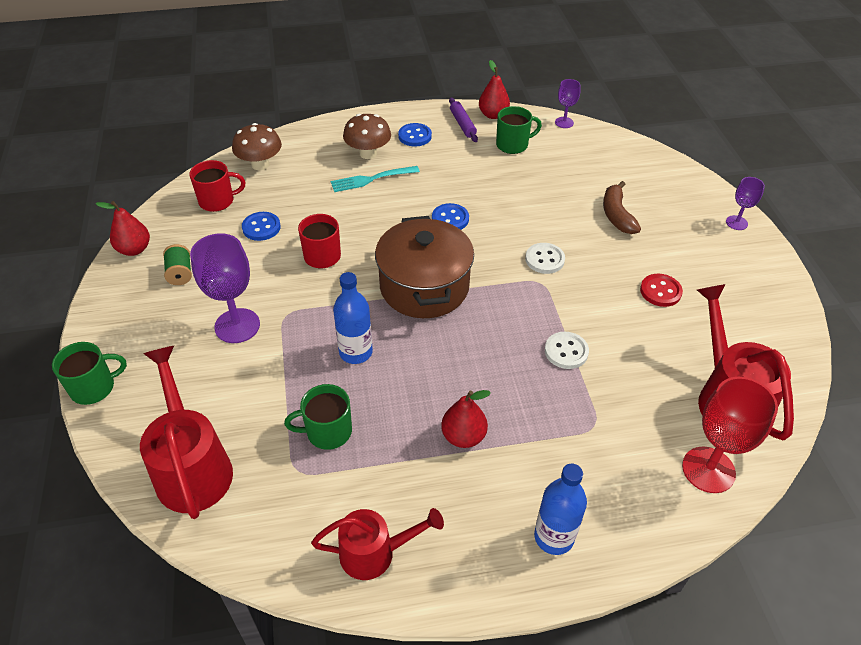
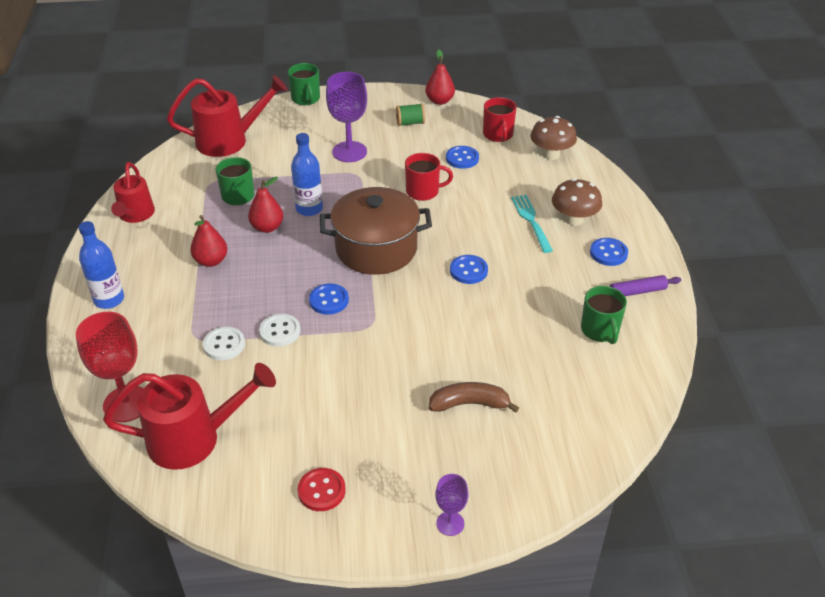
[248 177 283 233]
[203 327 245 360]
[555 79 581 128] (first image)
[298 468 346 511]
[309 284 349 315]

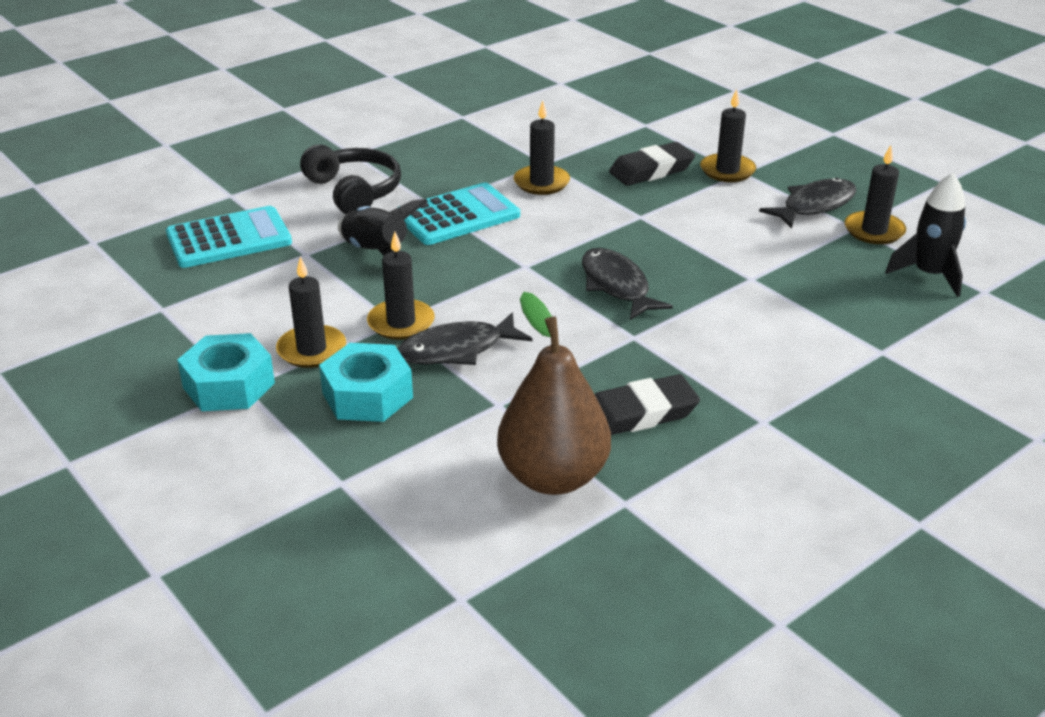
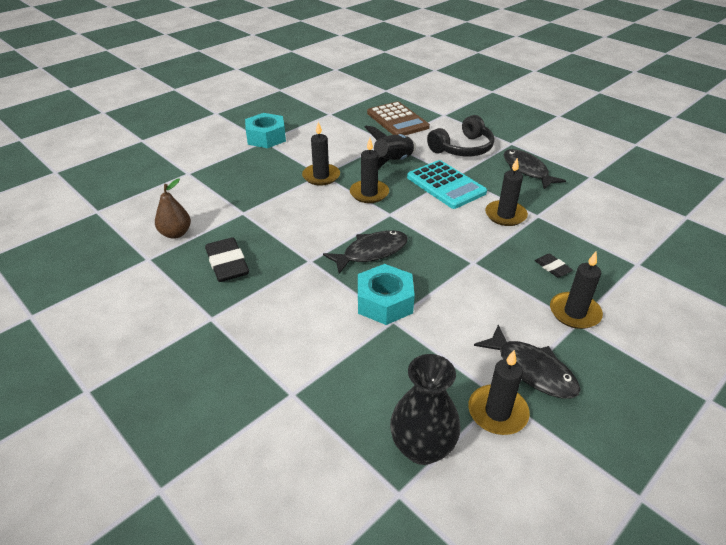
[367 101 430 135]
[350 138 389 203]
[358 264 415 325]
[504 149 566 189]
[155 178 191 239]
[535 254 573 277]
[390 354 461 465]

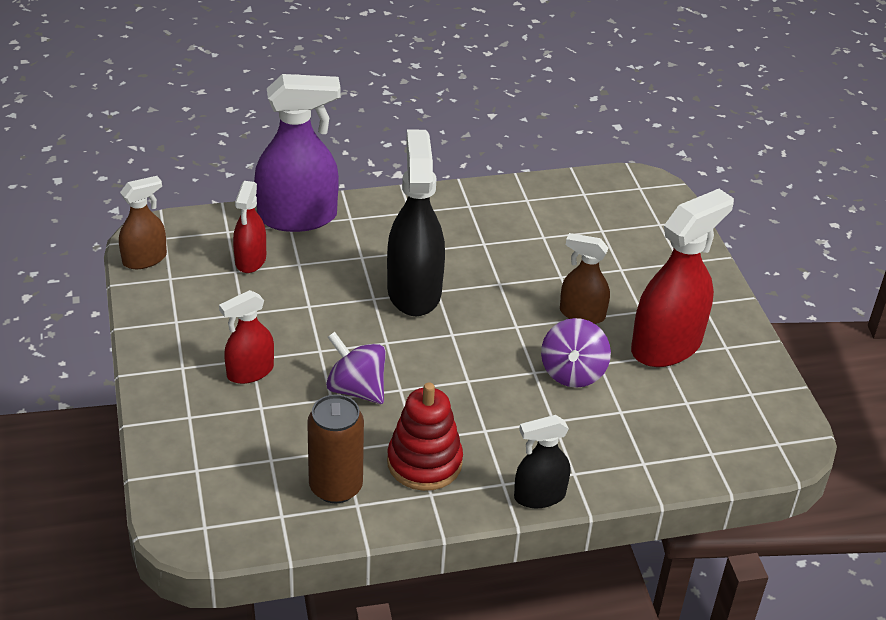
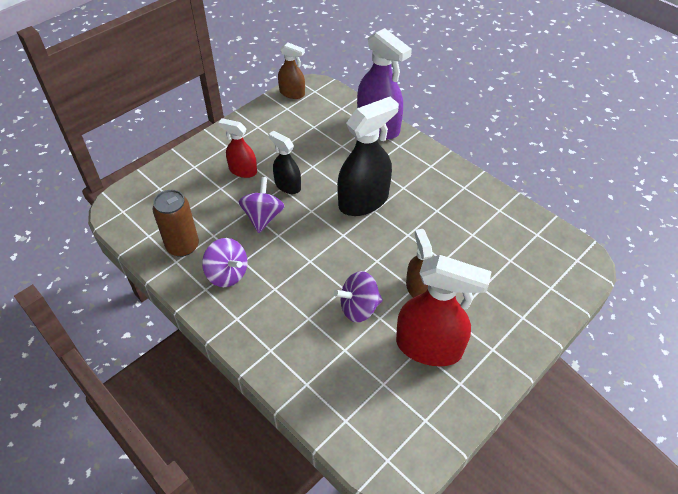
[233 181 266 273] (first image)
[202 238 247 287]
[268 131 301 194]

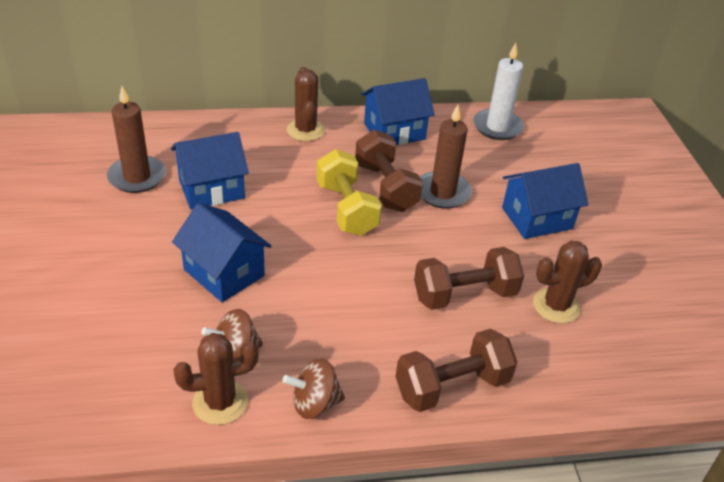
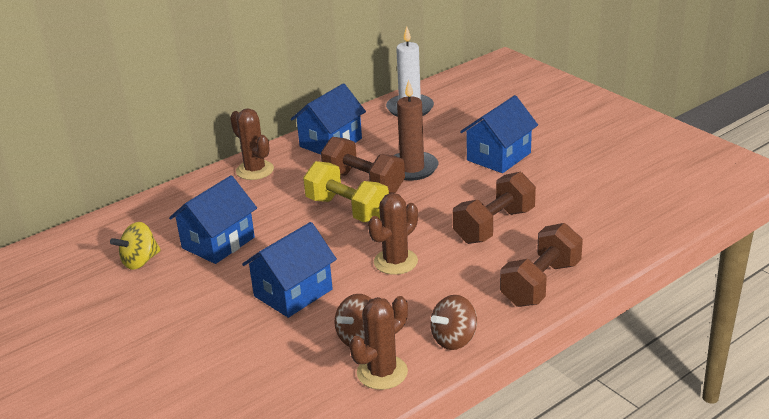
[110 222 161 270]
[242 222 337 318]
[368 193 418 275]

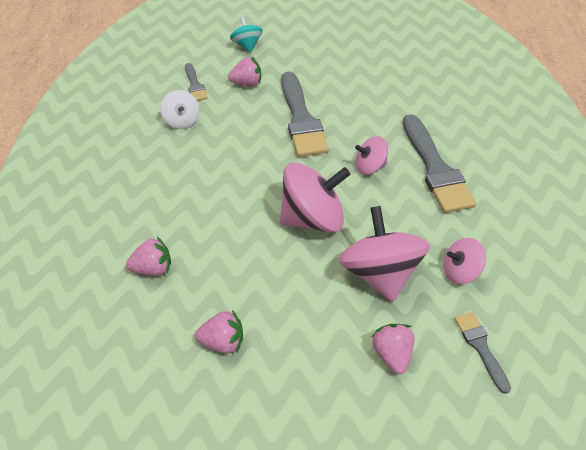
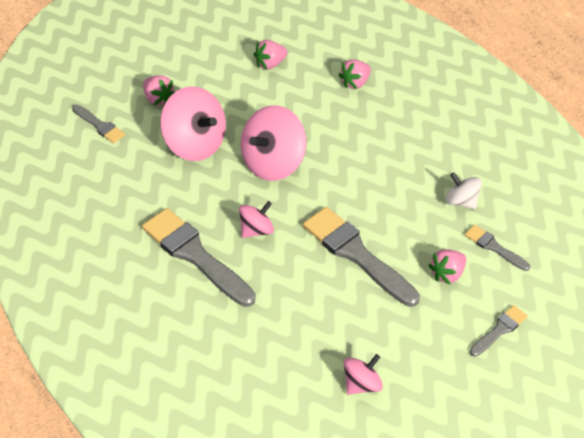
[470 305 528 357]
[344 354 383 395]

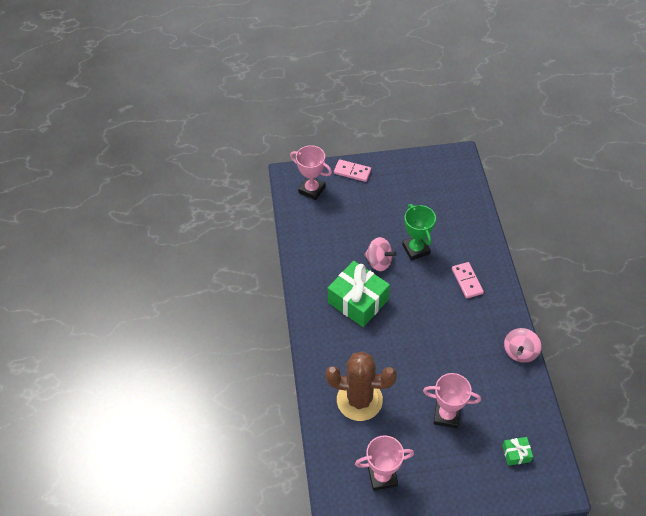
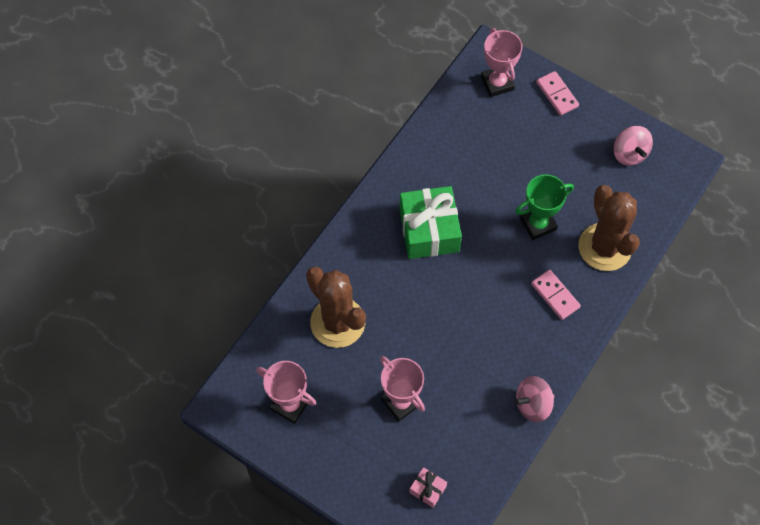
[613 126 653 166]
[515 174 574 240]
[531 270 581 320]
[409 467 447 508]
[579 185 640 271]

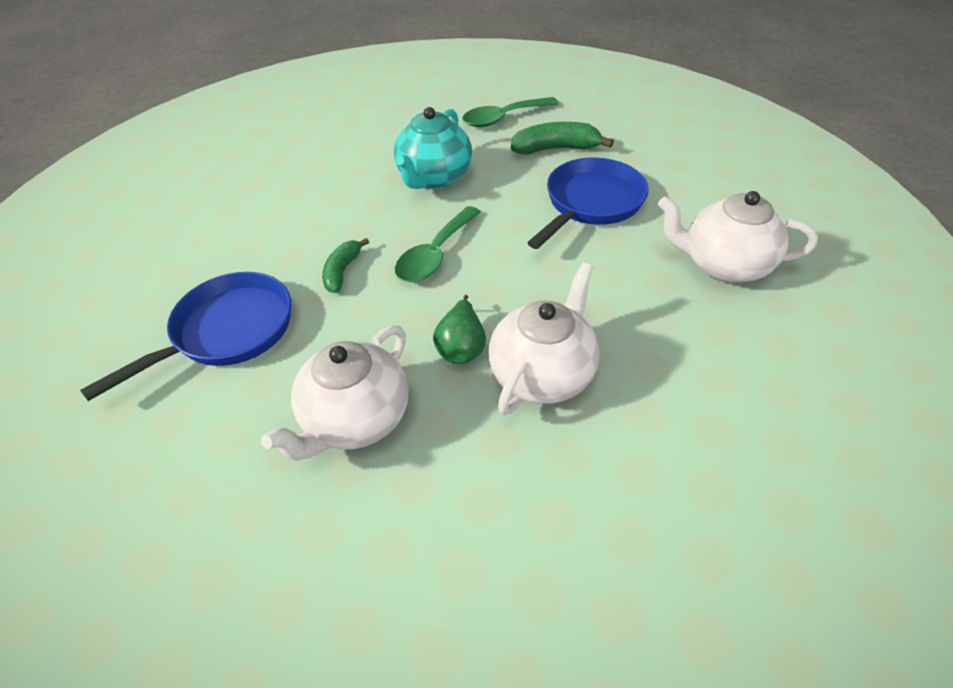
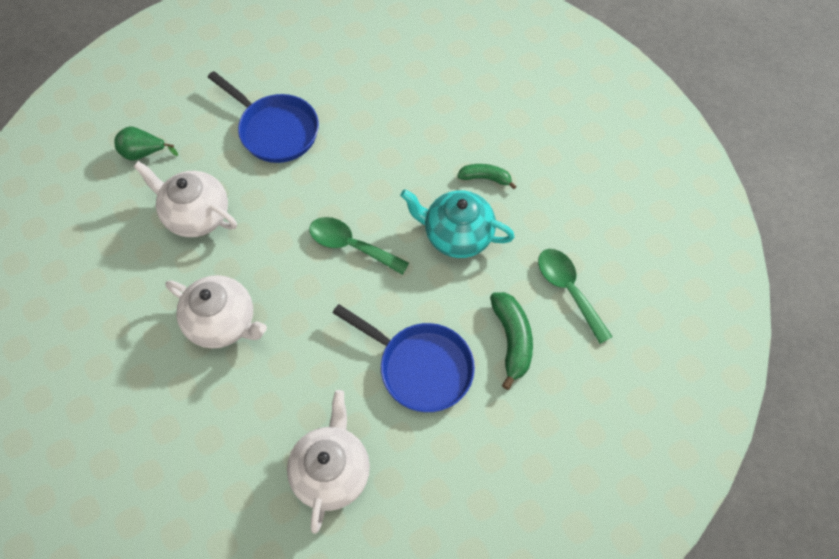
[457 164 517 189]
[114 126 178 160]

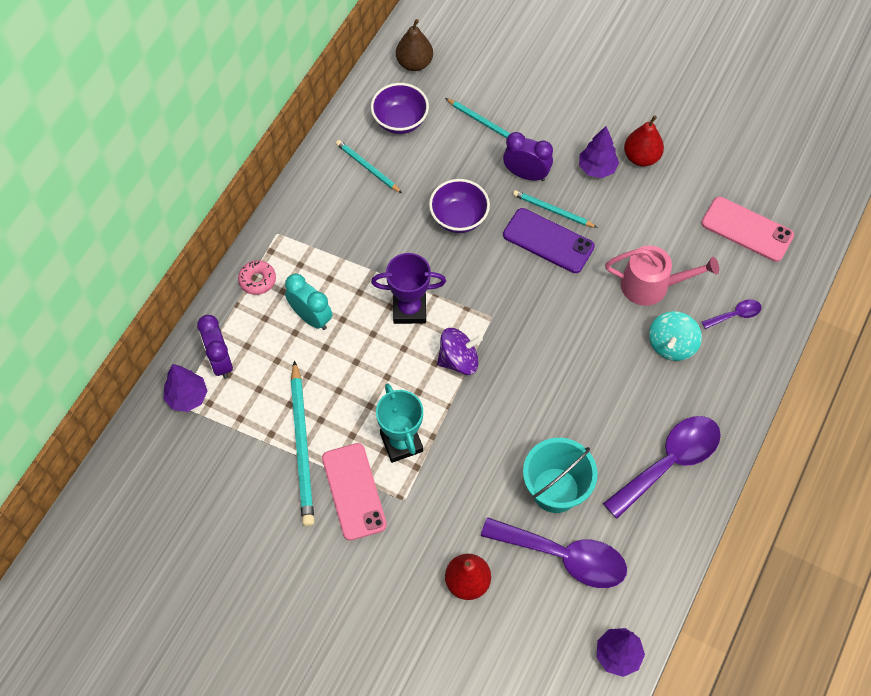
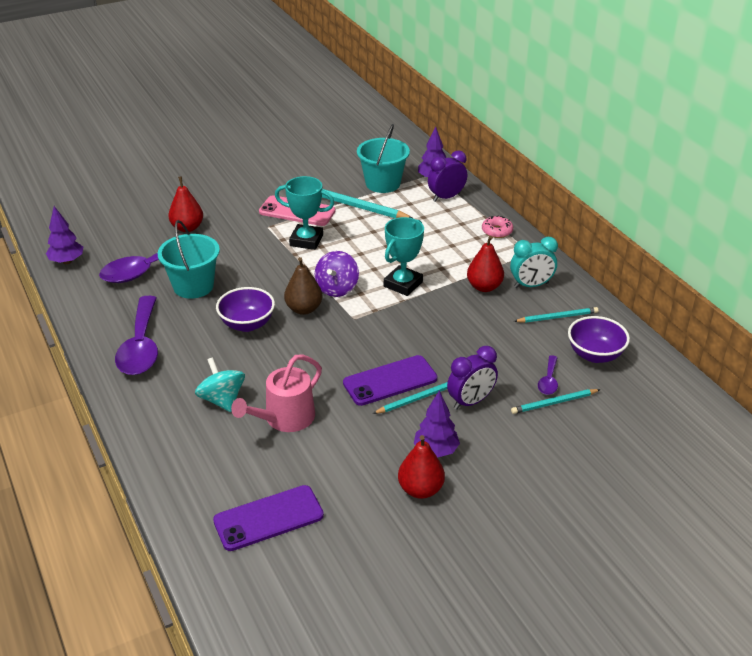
[428 150 467 202]
[510 237 558 288]
[384 217 424 296]
[284 257 323 315]
[216 287 275 332]
[213 485 324 551]
[538 355 558 395]
[357 124 410 193]
[467 236 504 292]

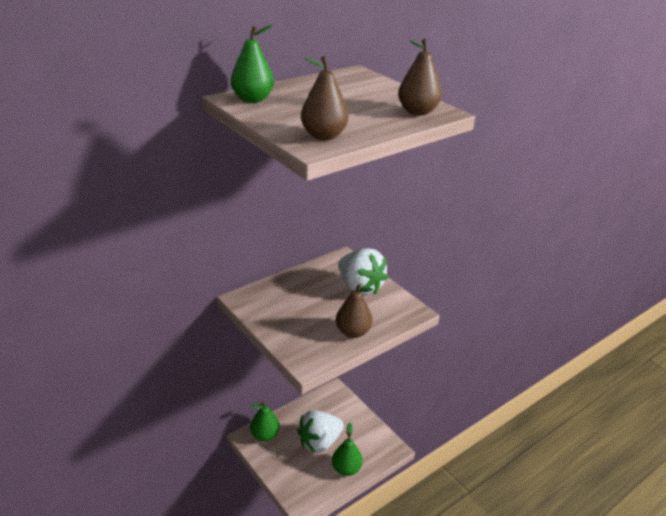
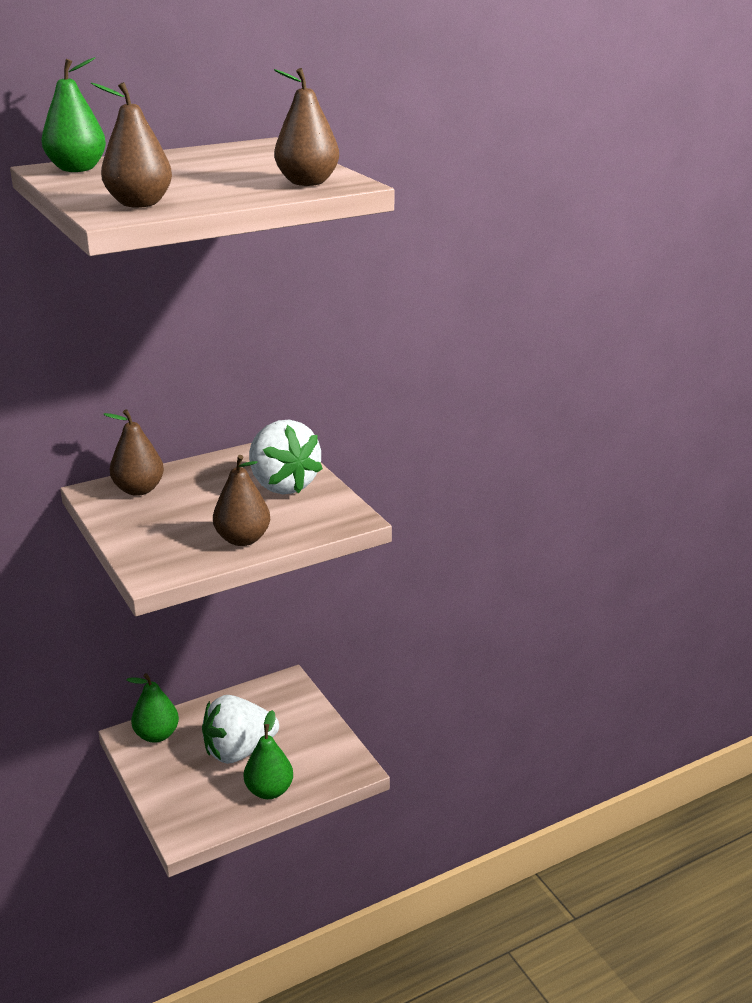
[103 409 164 496]

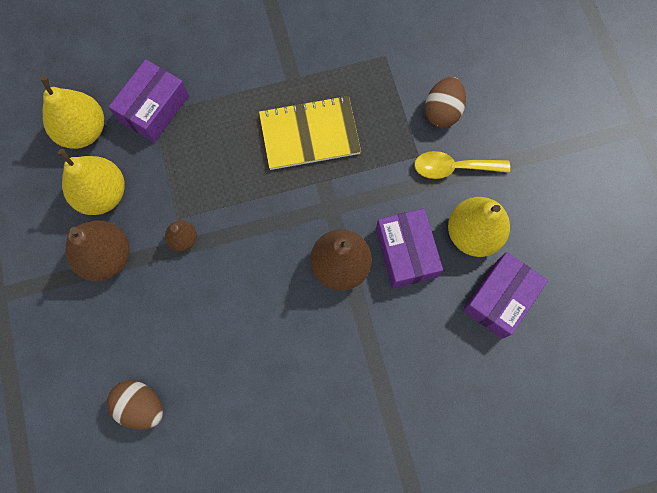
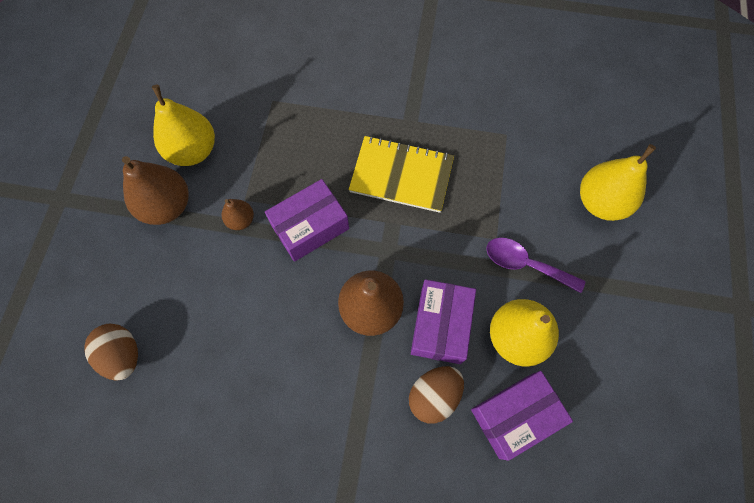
[580 144 656 221]
[265 179 349 262]
[486 238 585 293]
[409 366 464 424]

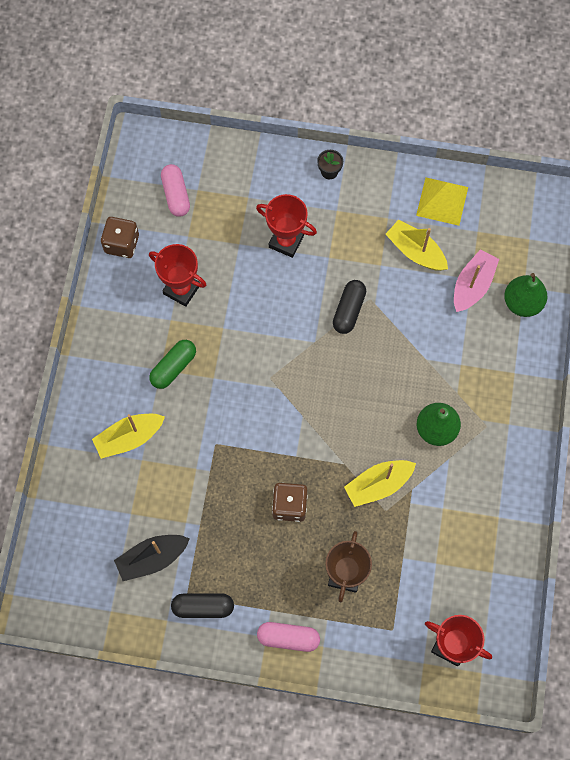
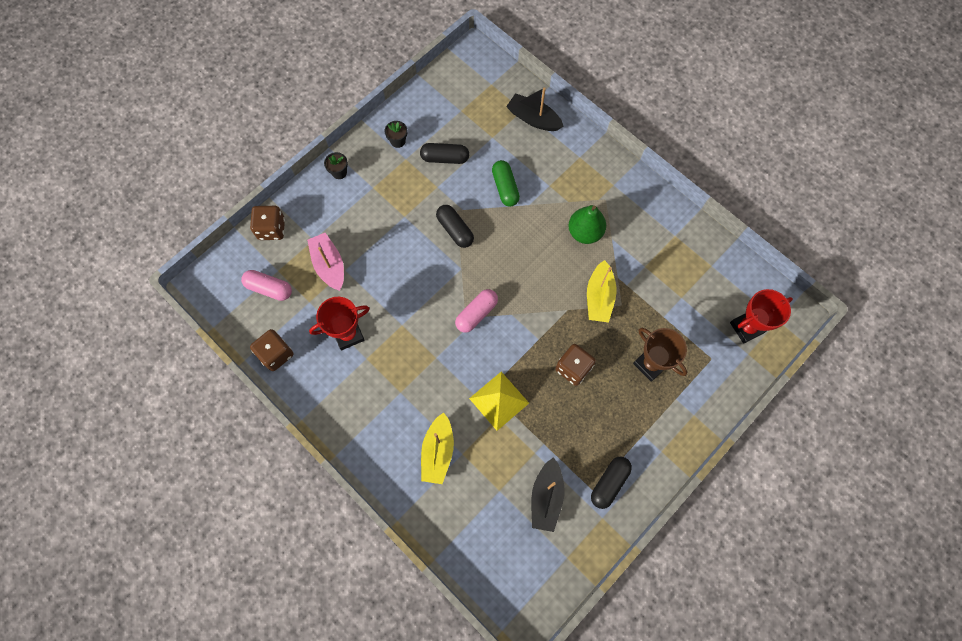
[492 160 520 207]
[256 194 317 258] (first image)
[455 289 498 333]
[420 143 469 164]
[469 372 529 431]
[307 233 344 291]
[506 87 564 131]
[250 206 285 240]
[384 121 407 148]

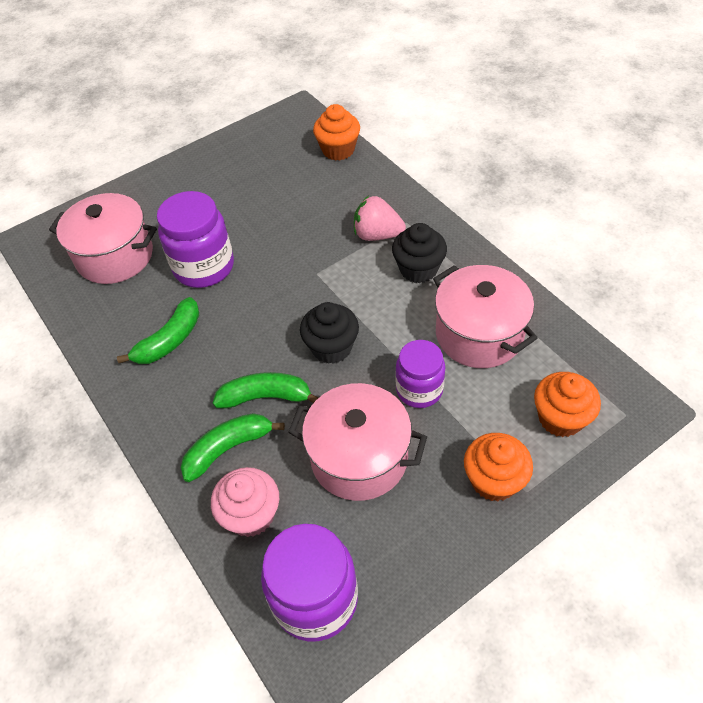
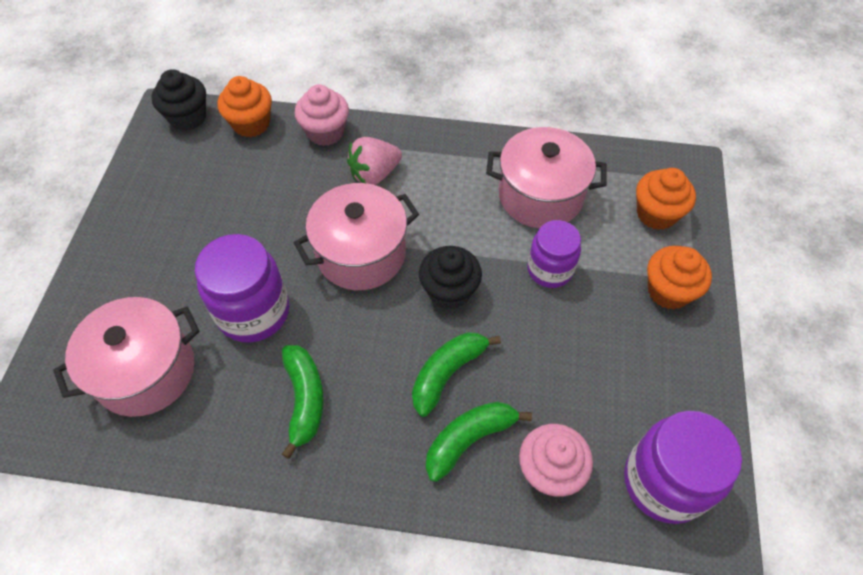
[426 402 532 482]
[294 183 419 290]
[151 69 206 131]
[295 84 349 146]

